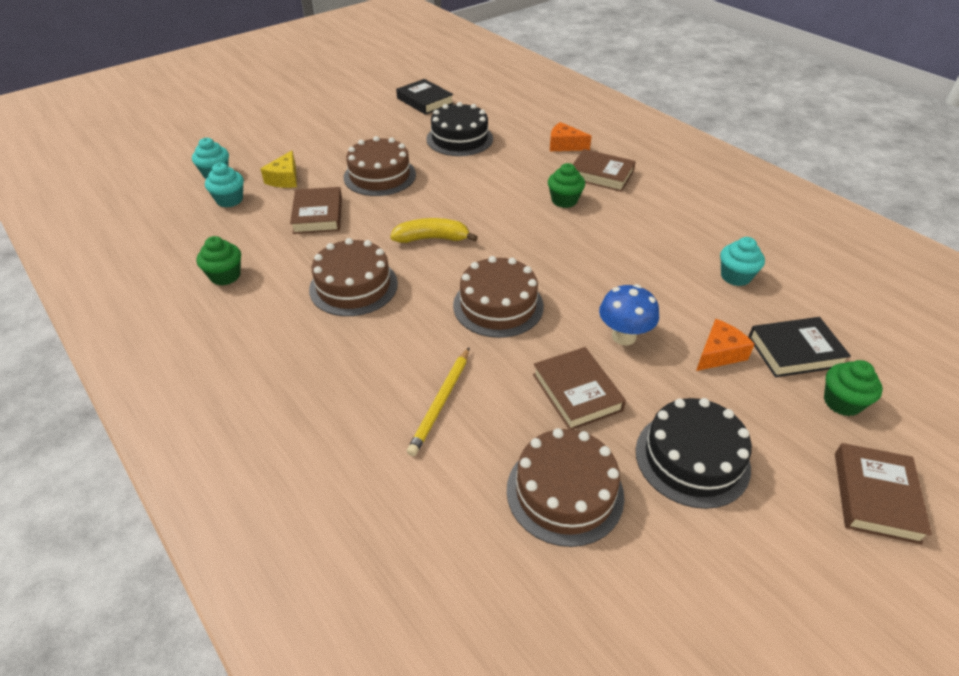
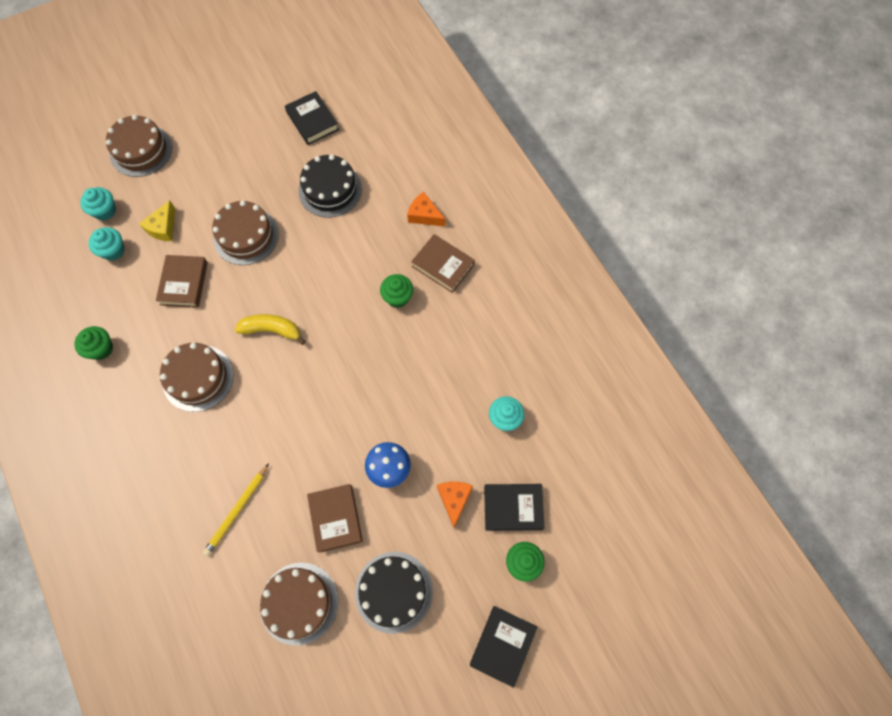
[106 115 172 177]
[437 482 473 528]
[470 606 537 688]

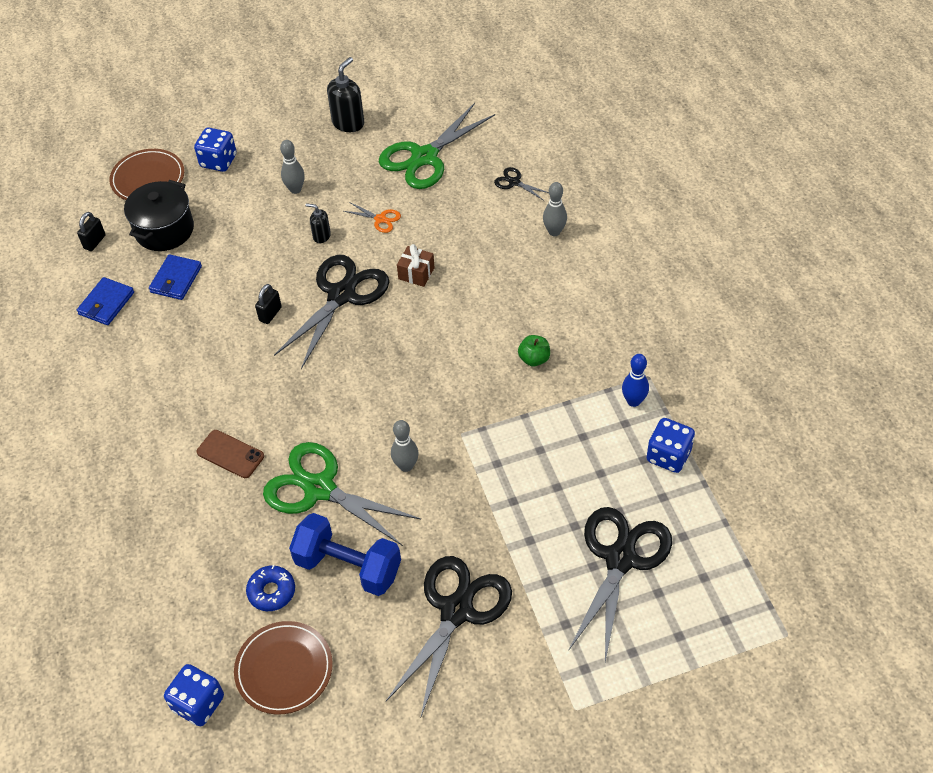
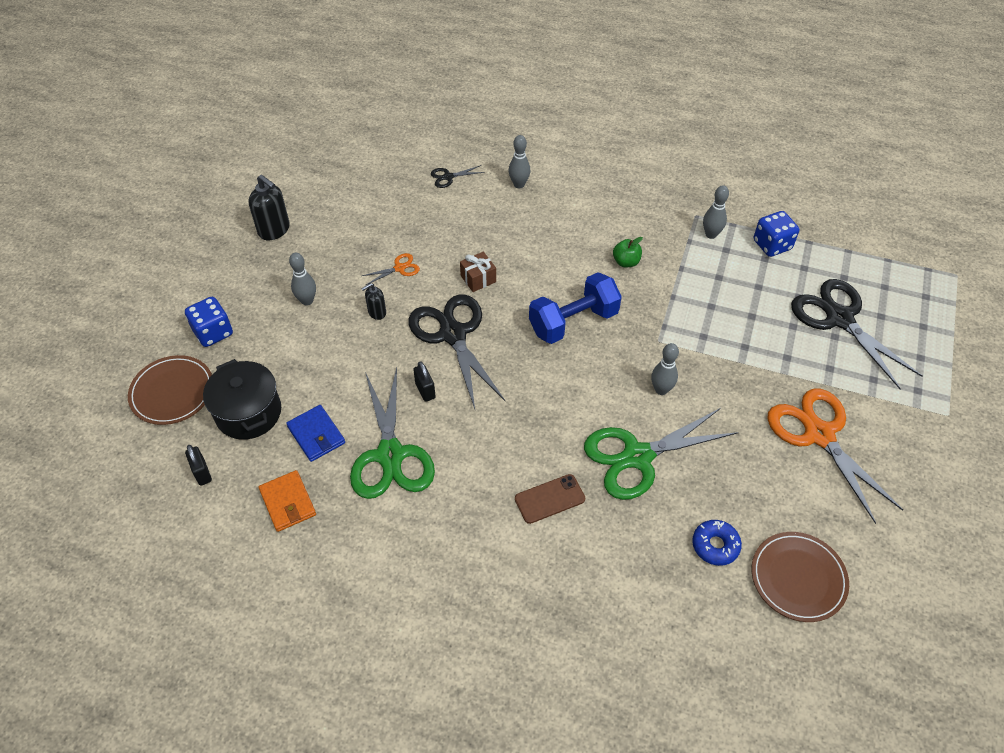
[259 470 316 532]
[164 664 224 726] (first image)
[529 272 622 344]
[249 175 290 240]
[350 367 435 499]
[767 389 903 524]
[703 185 729 239]

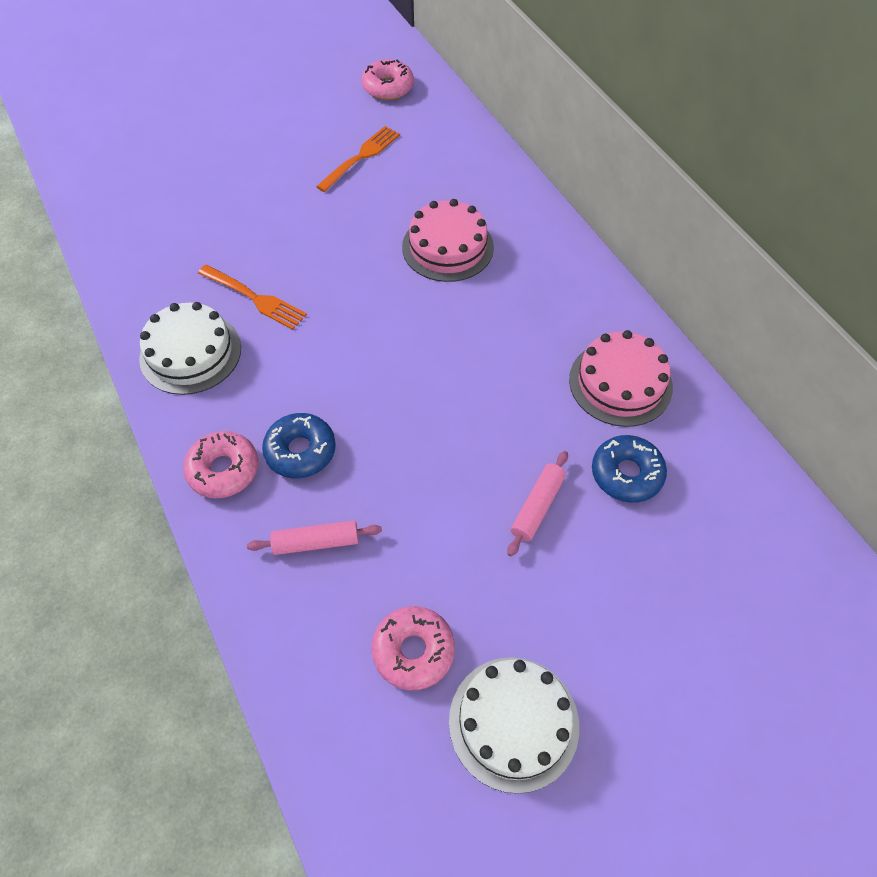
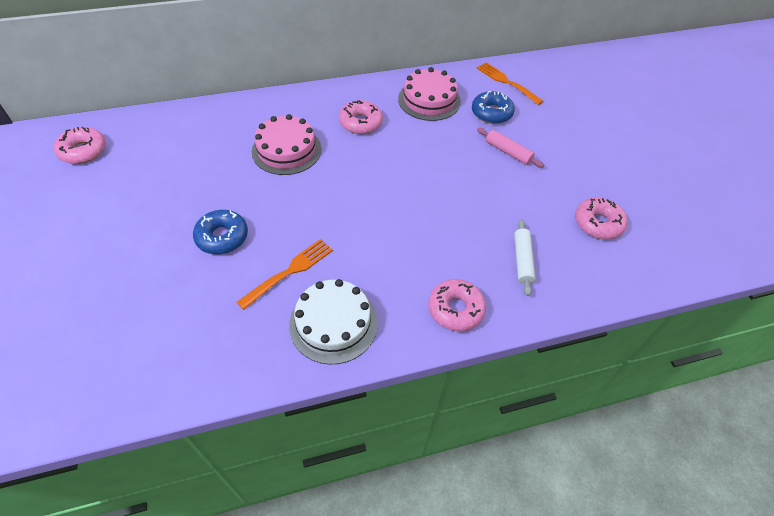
[514 219 536 296]
[193 210 248 254]
[477 62 544 105]
[449 657 579 794] (first image)
[339 100 383 134]

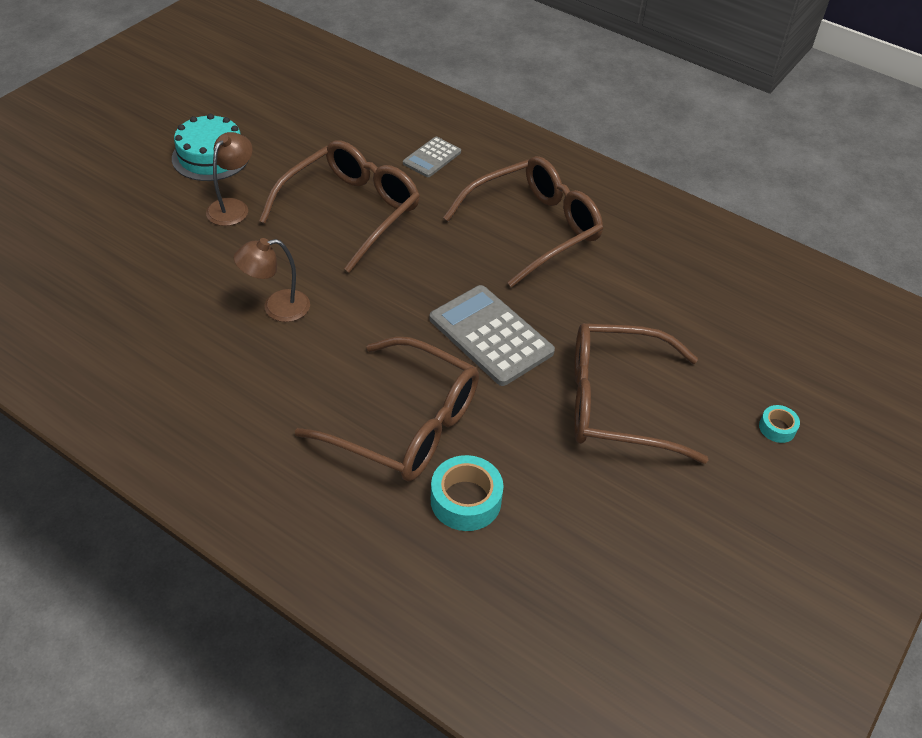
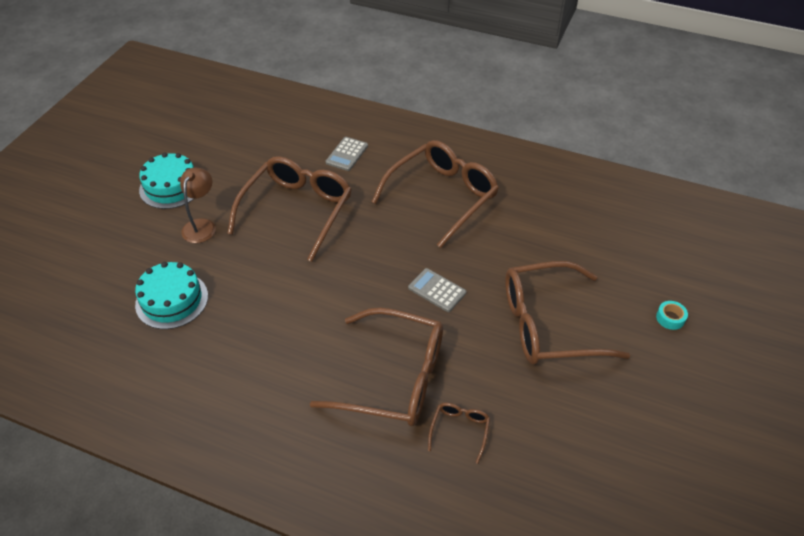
[234 238 310 322] (first image)
[408 268 466 312]
[428 403 490 464]
[135 262 208 329]

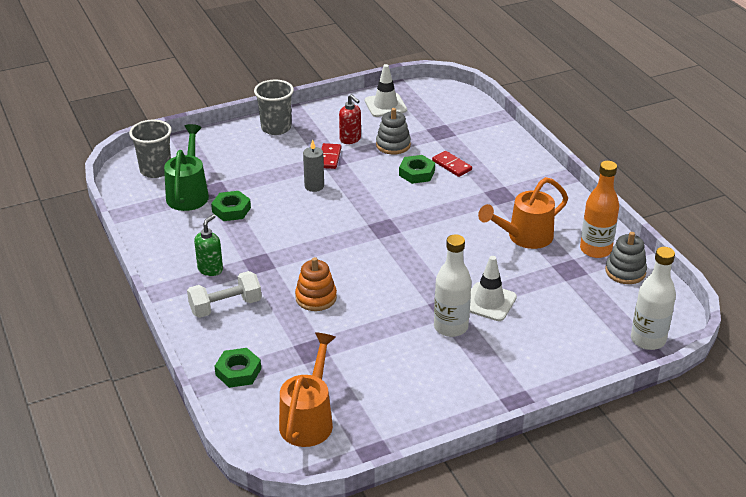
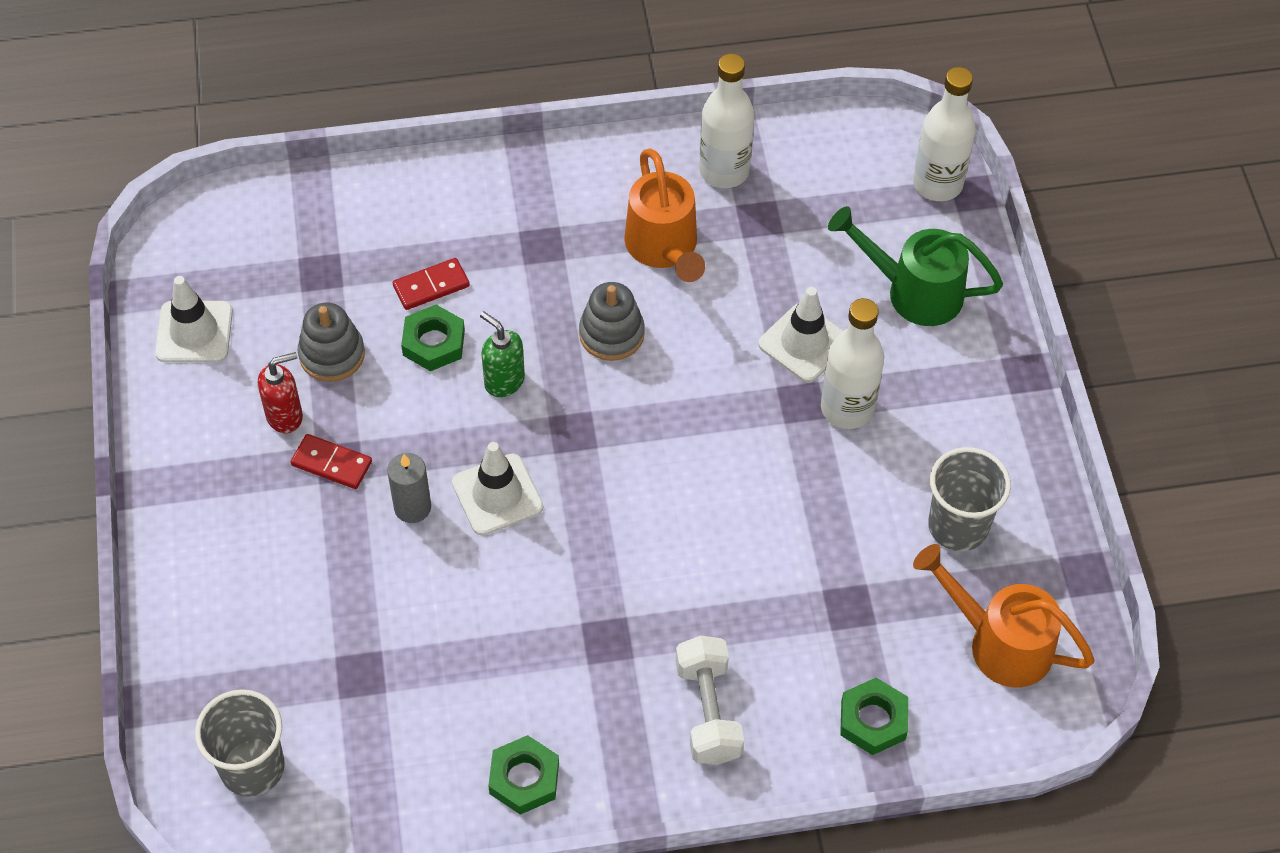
[828 206 1003 326]
[480 311 525 397]
[488 735 559 815]
[928 447 1011 551]
[295 257 337 311] (first image)
[699 53 754 188]
[579 282 645 361]
[452 442 543 536]

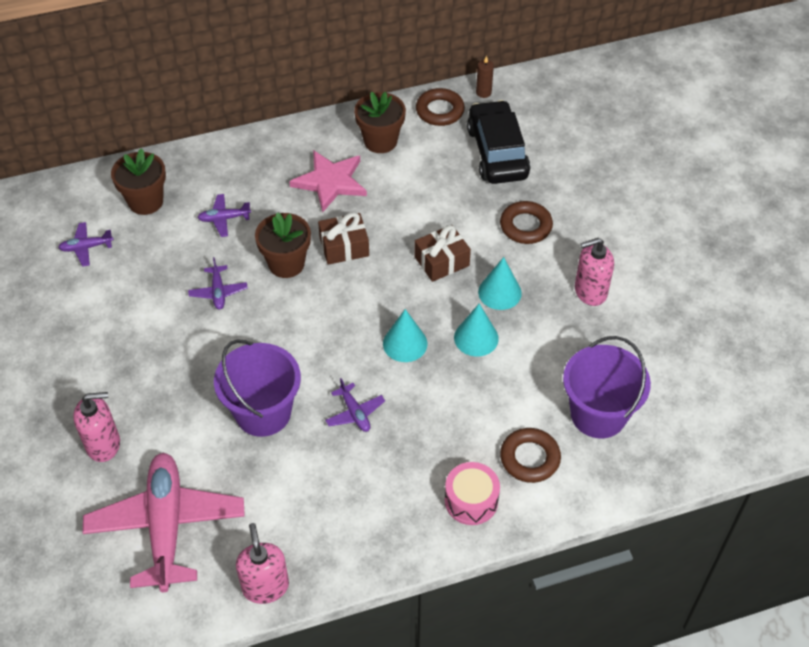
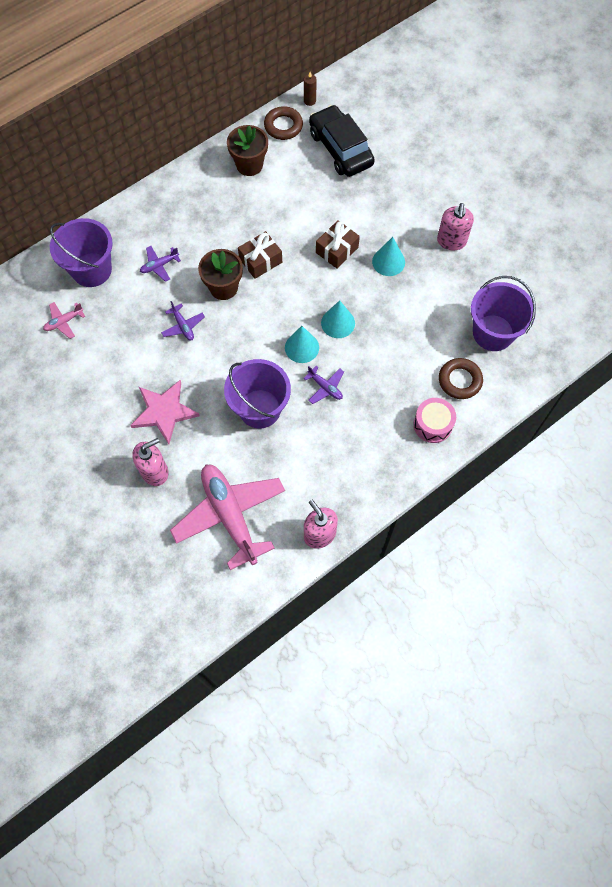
[43 302 85 339]
[50 218 113 287]
[130 380 200 444]
[285 326 319 363]
[500 201 553 244] (first image)
[437 203 474 250]

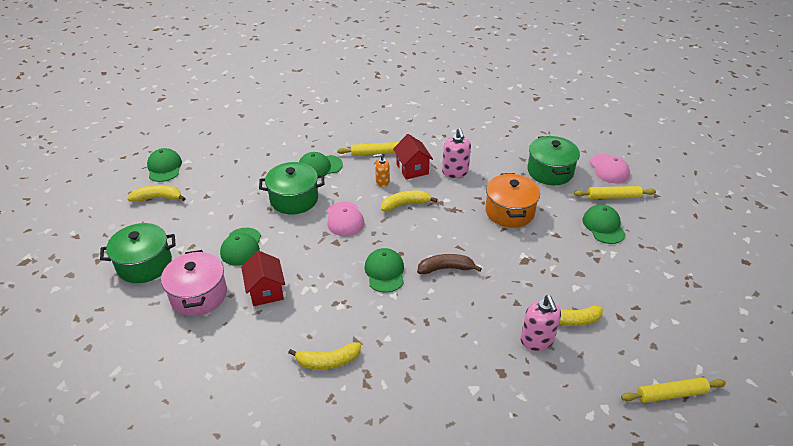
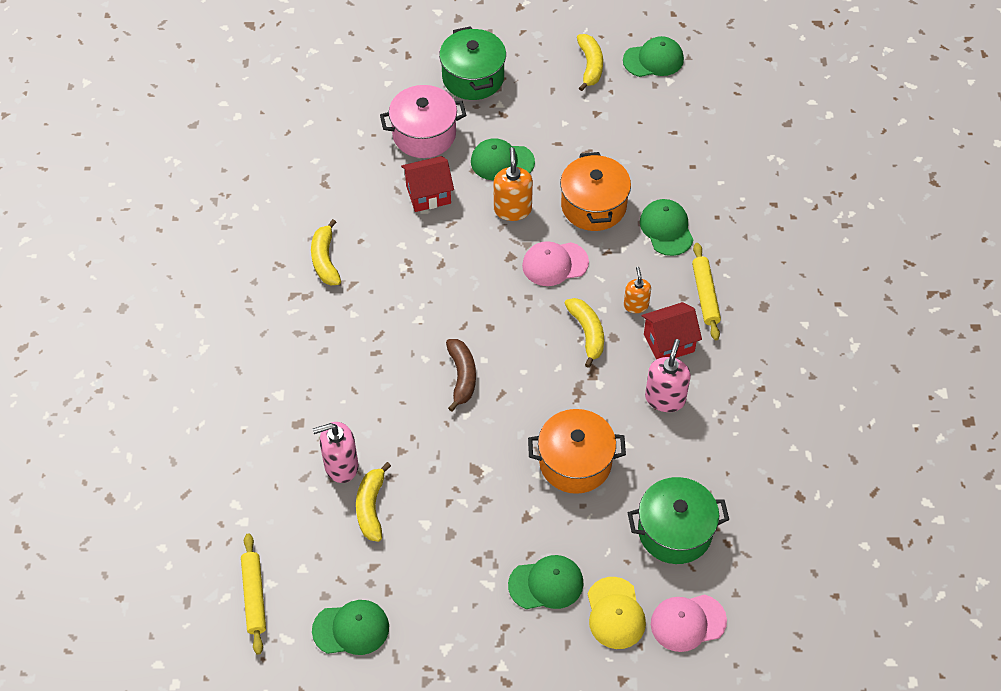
[560 152 631 231]
[312 600 389 655]
[645 339 691 412]
[588 577 646 649]
[494 147 533 221]

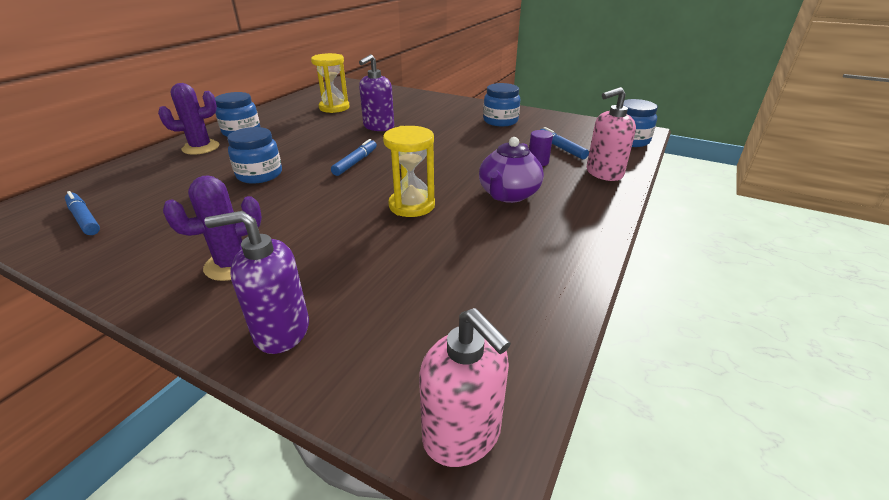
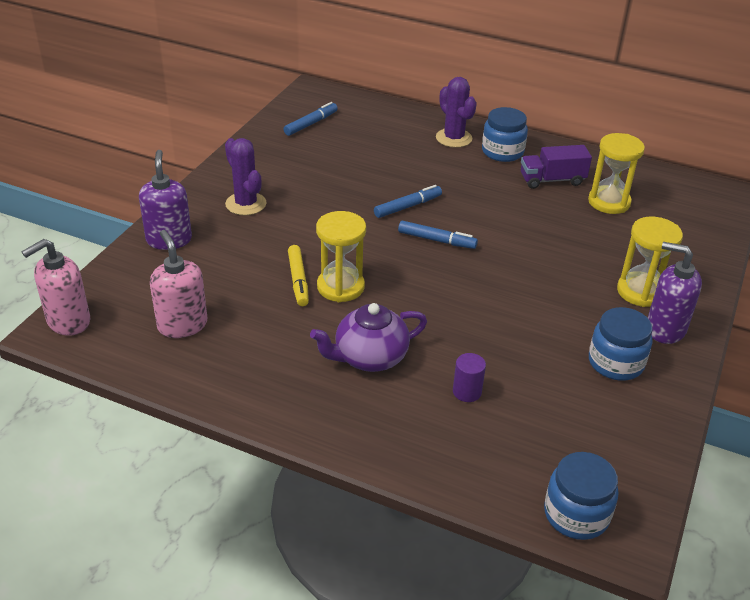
[227 127 282 184] (first image)
[648 242 702 344]
[310 303 427 372]
[374 185 442 218]
[150 230 208 338]
[288 245 309 306]
[521 145 592 189]
[617 217 683 307]

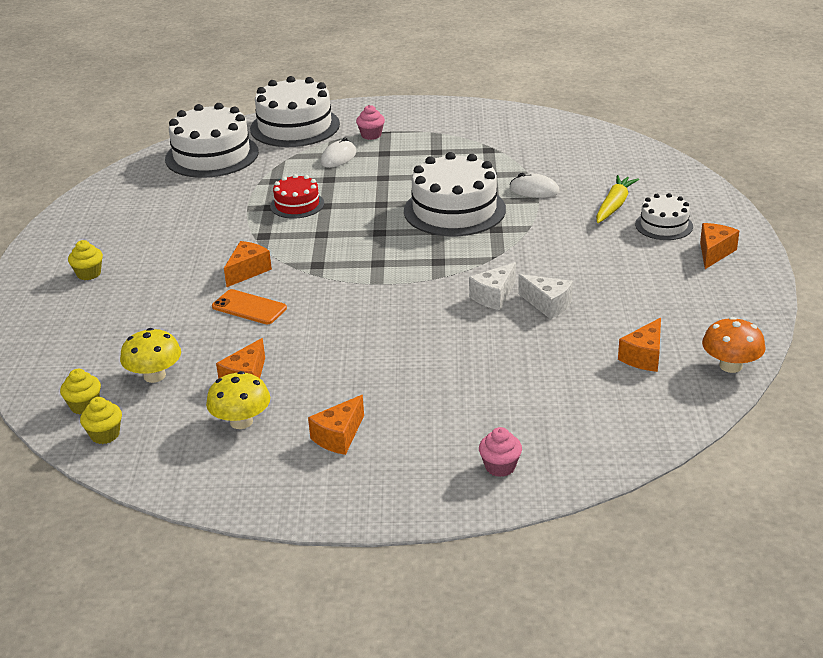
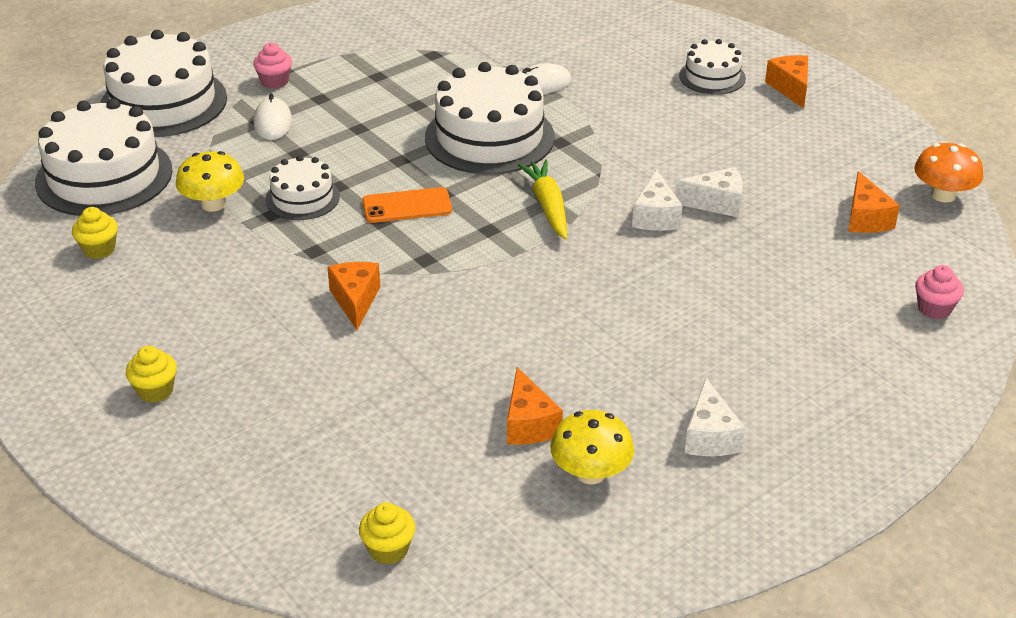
[72 207 118 259]
[176 151 244 212]
[362 187 452 223]
[265 155 340 220]
[685 378 745 456]
[915 265 964 319]
[517 160 567 239]

